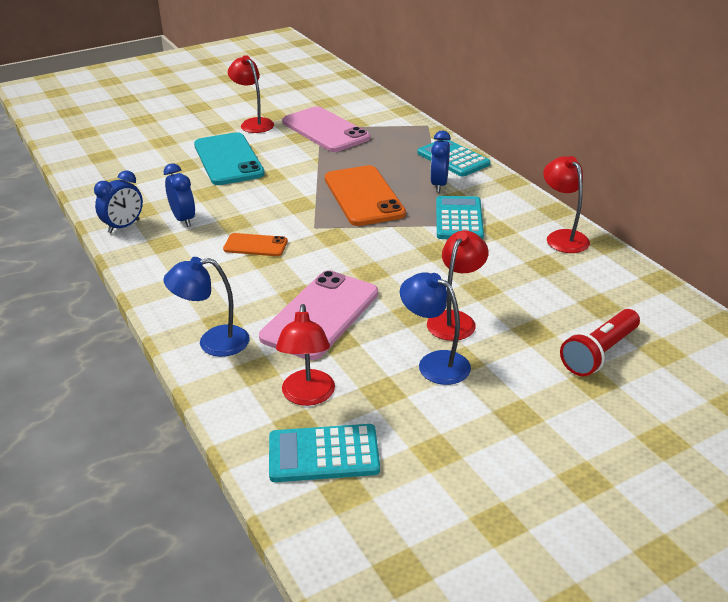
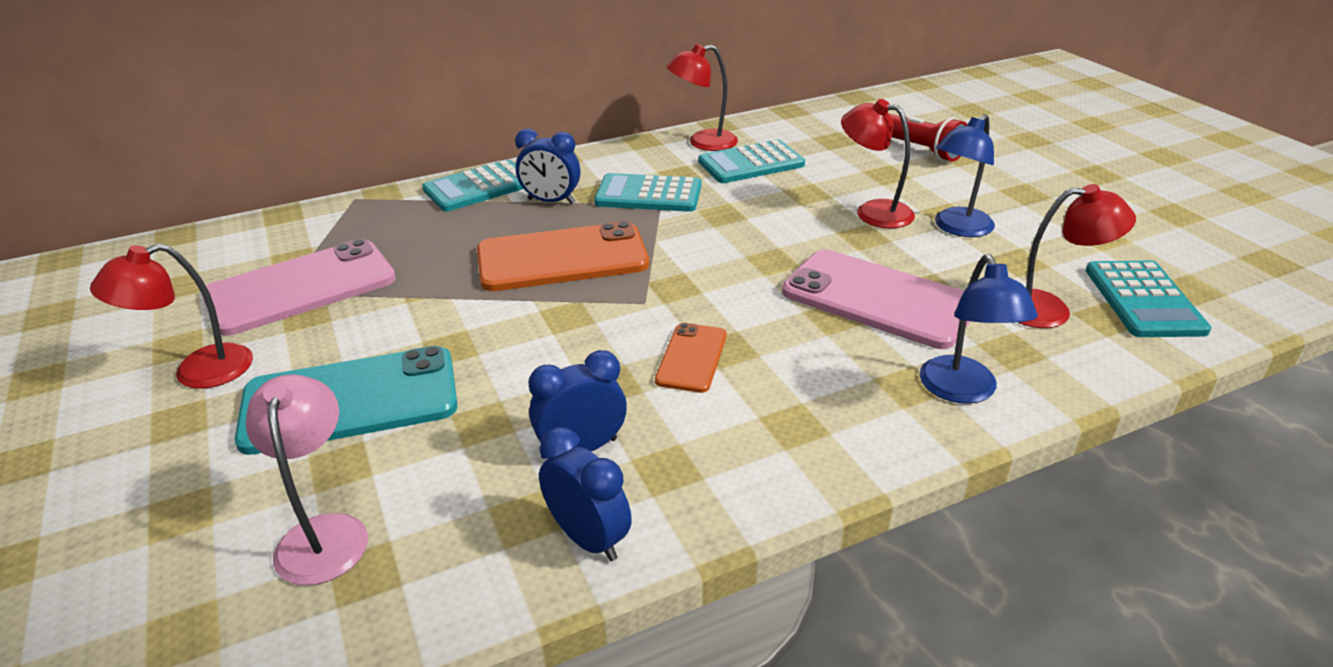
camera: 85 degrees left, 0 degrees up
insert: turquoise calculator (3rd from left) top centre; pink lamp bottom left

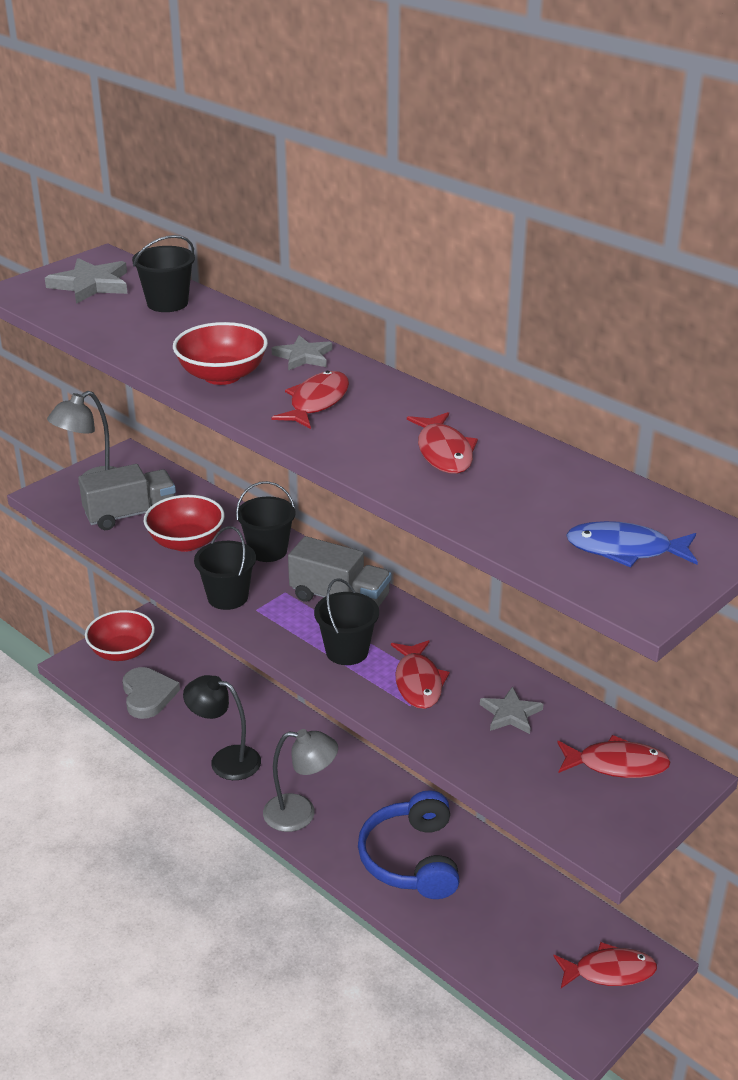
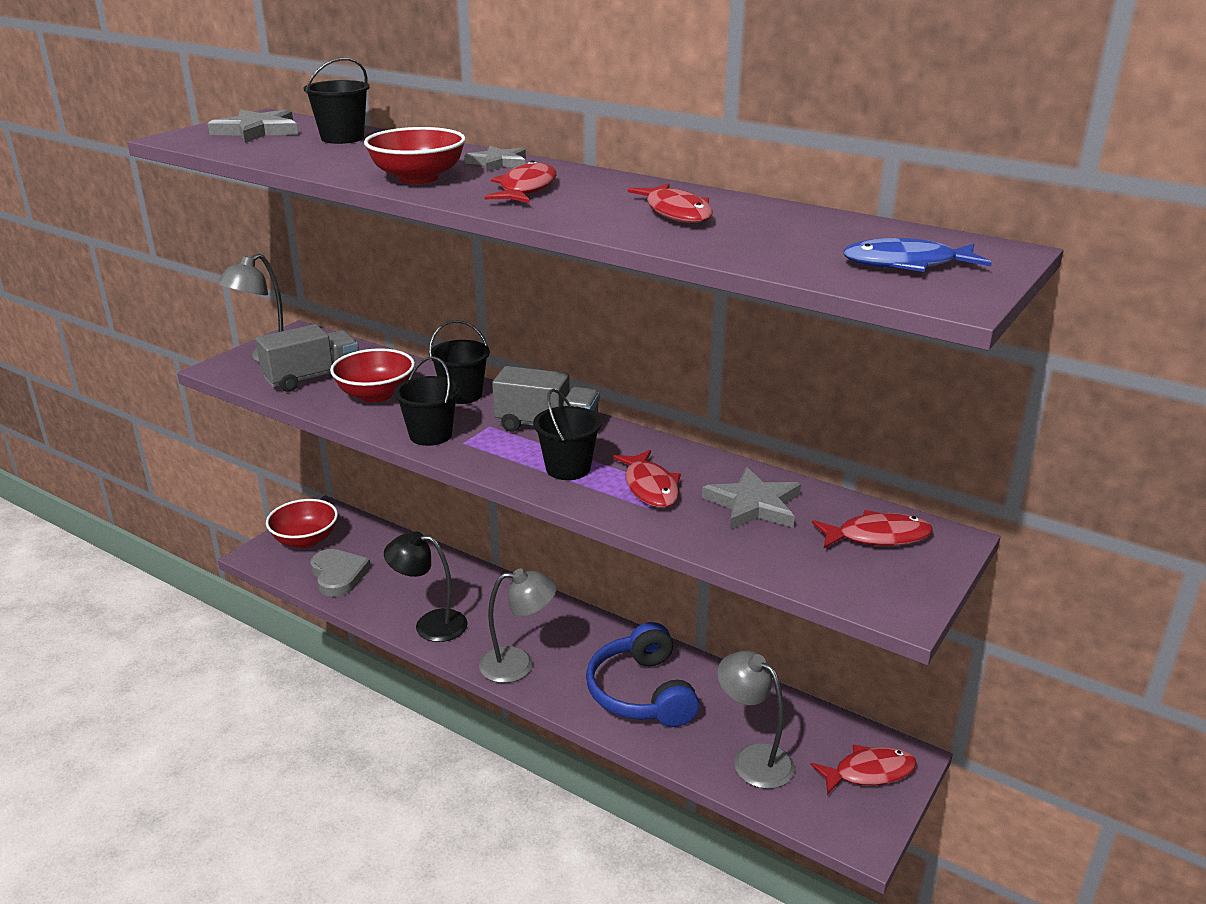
camera: 10 degrees left, 5 degrees down
insert: grey lamp (3rd from left) bottom centre
resize: grey star (3rd from left) middle right = centre x1.51

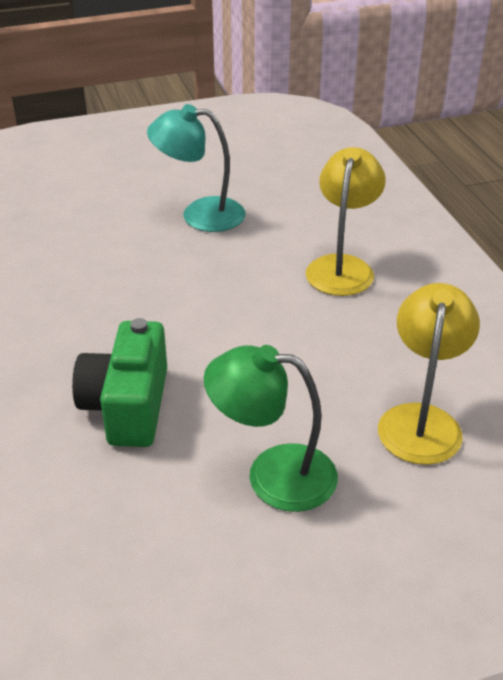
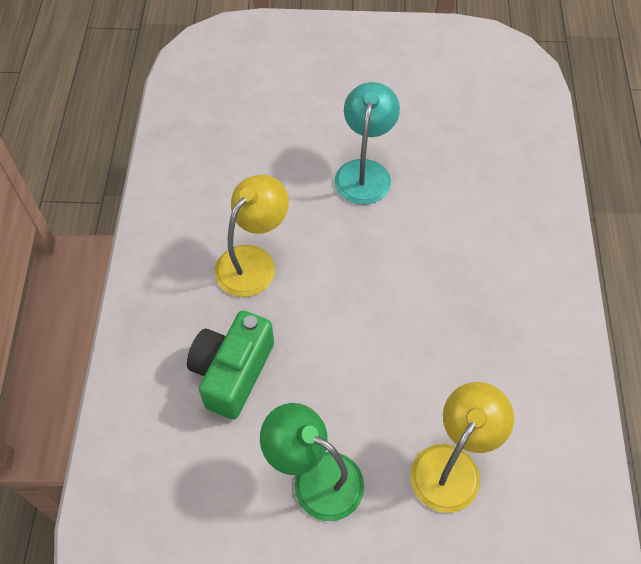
camera: 20 degrees right, 20 degrees up
move: yellow lamp (1st from left) top right to centre
rotate: turquoise lamp top centre = top centre 75 degrees clockwise

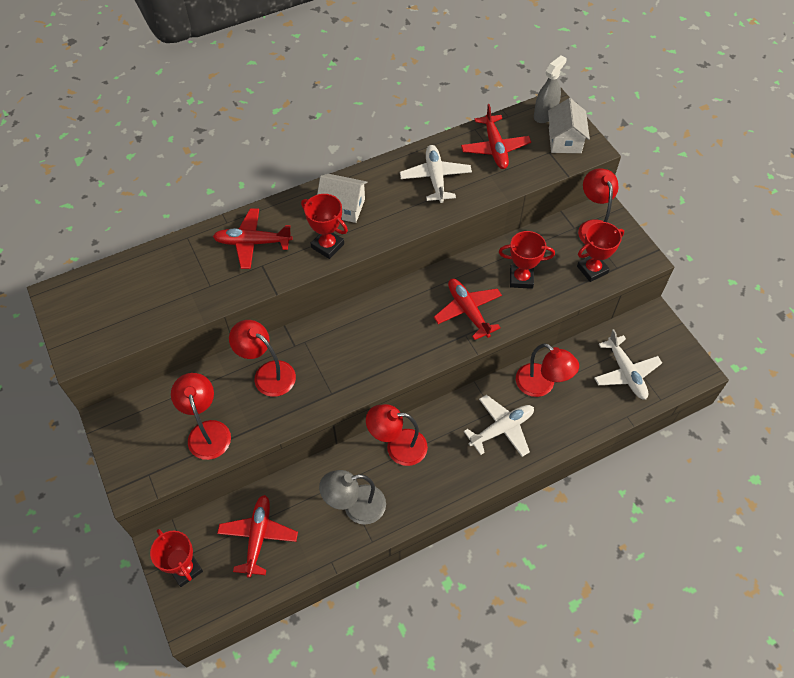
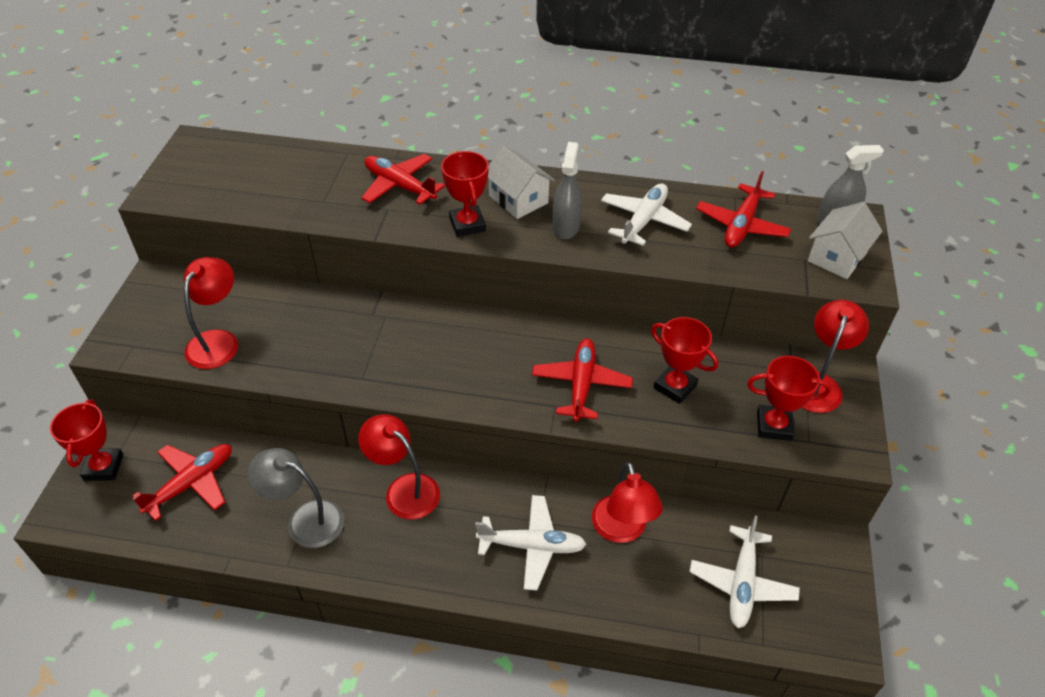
camera: 35 degrees right, 10 degrees down
delete: red lamp (2nd from left) middle left
insert: grey spray bottle (1st from left) top centre

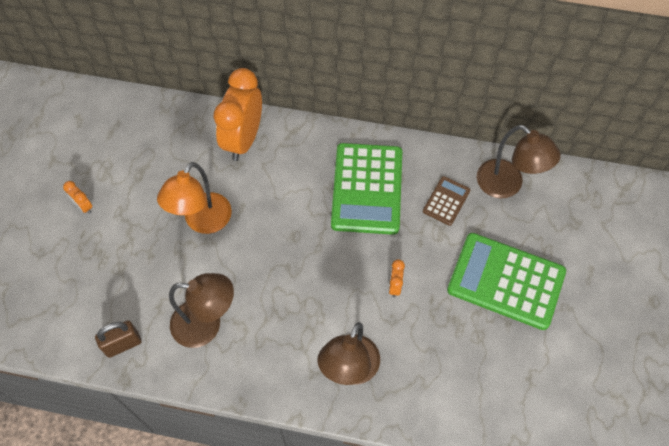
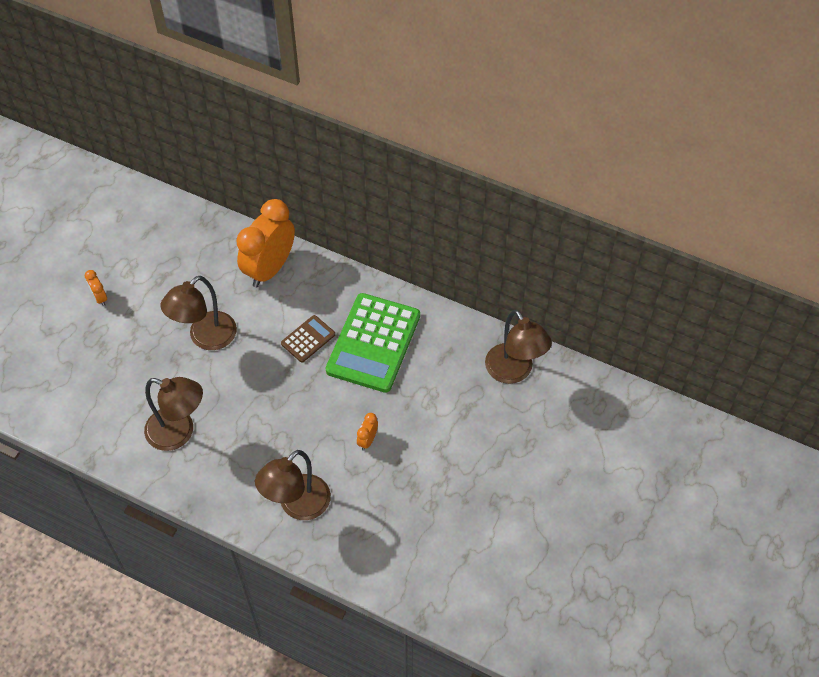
camera: 15 degrees right, 5 degrees down
delete: green calculator (2nd from left) middle right; brown padlock bottom left
move: brown calculator middle right to centre
recolor: orange lamp middle left to brown lamp (2nd from left) middle left

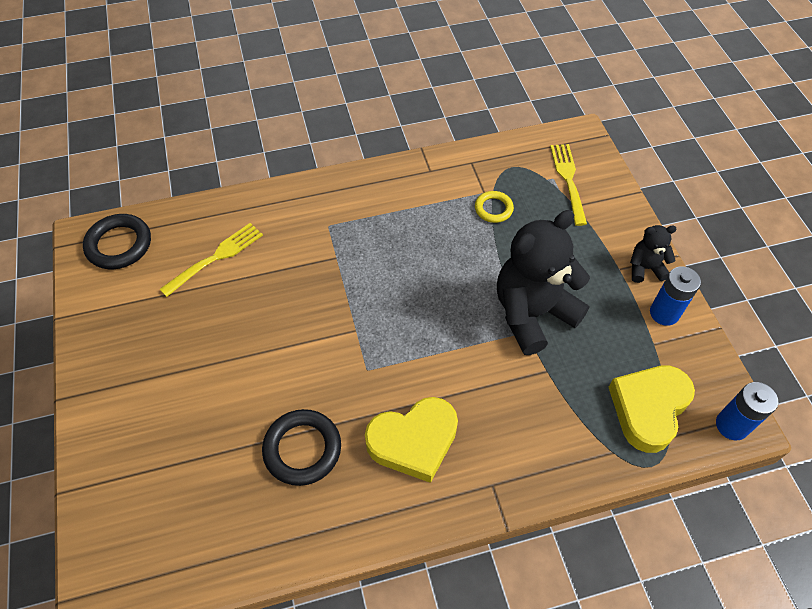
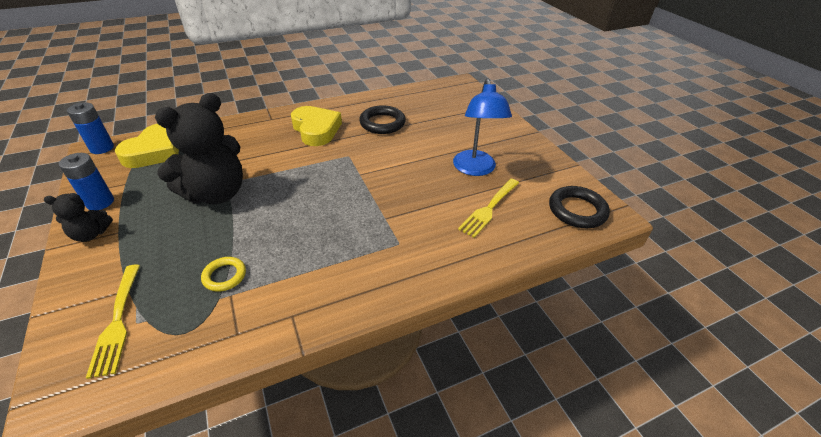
camera: 170 degrees right, 15 degrees down
insert: blue lamp top centre
rotate: yellow heart (1st from left in the first image) bottom centre = top centre 90 degrees clockwise

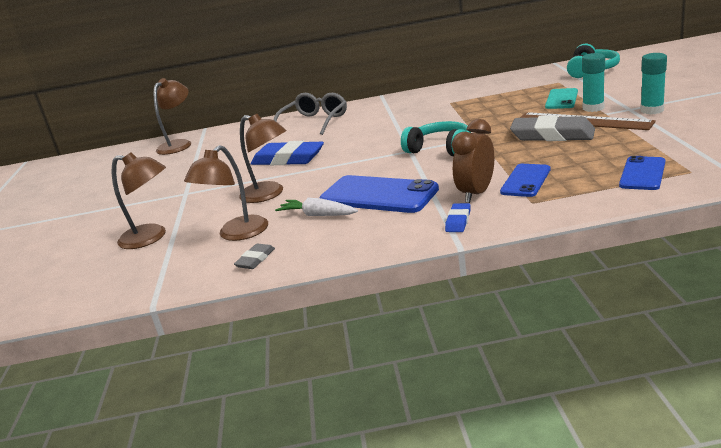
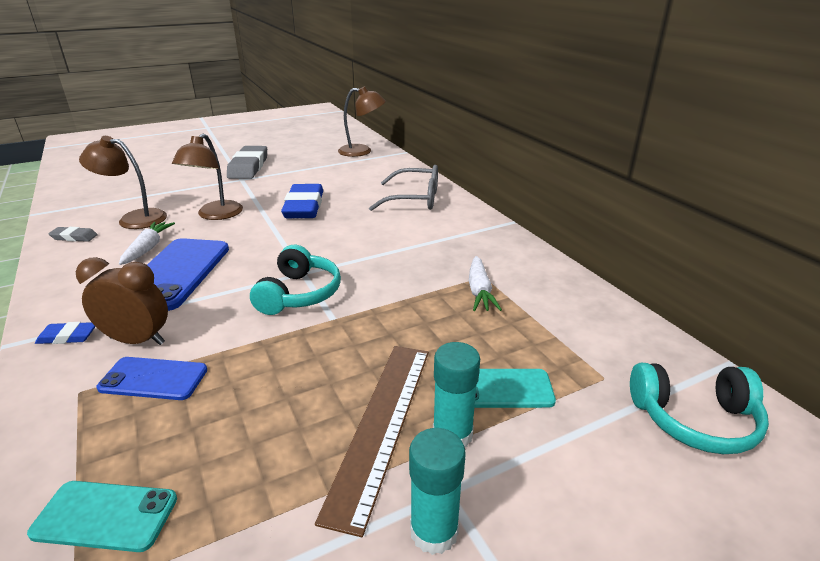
camera: 65 degrees right, 5 degrees up
delete: brown lamp (1st from left) middle left
insert: white carrot (2nd from left) centre
move: grey eraser (2nd from left) top right to top left
recolor: blue phone (3rd from left) middle right to turquoise phone (1st from left) bottom left

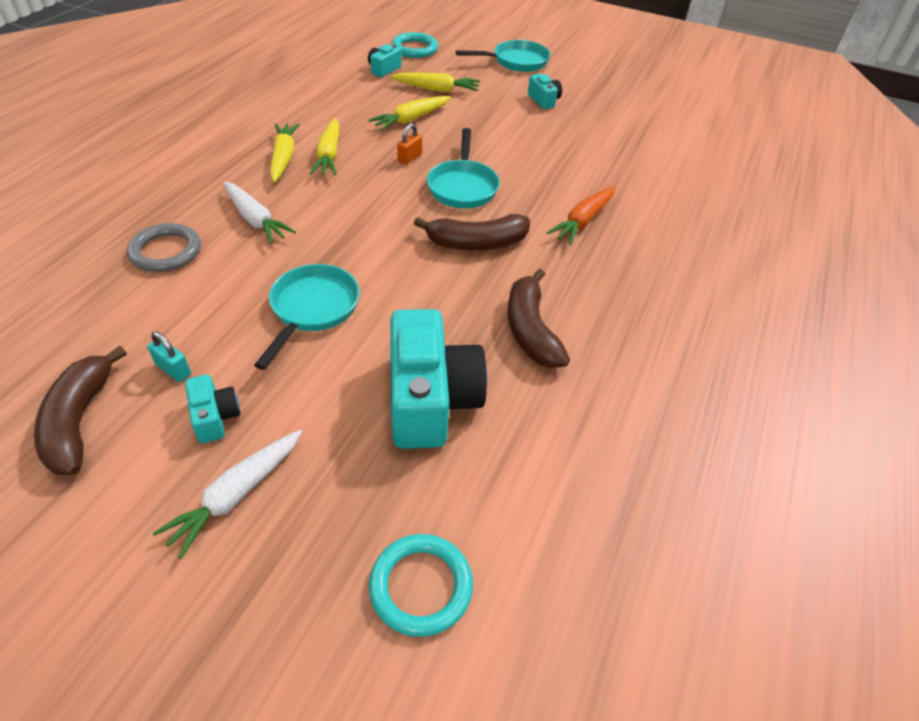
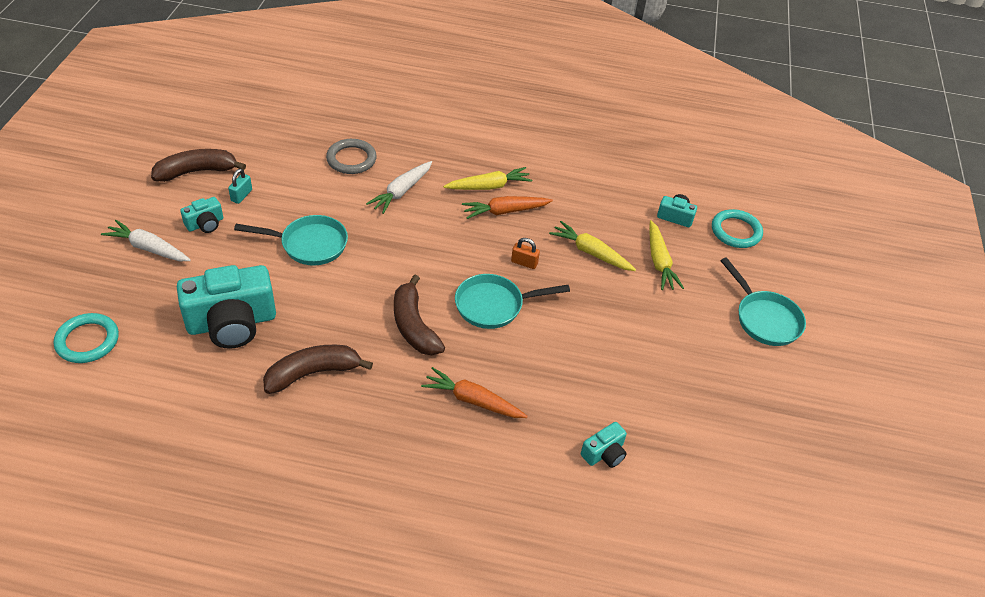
camera: 75 degrees right, 0 degrees up
move: turquoise camera (4th from left in the first image) top centre to turquoise camera (3rd from left) bottom centre
recolor: yellow carrot (2nd from left) top centre to orange carrot (2nd from left) centre

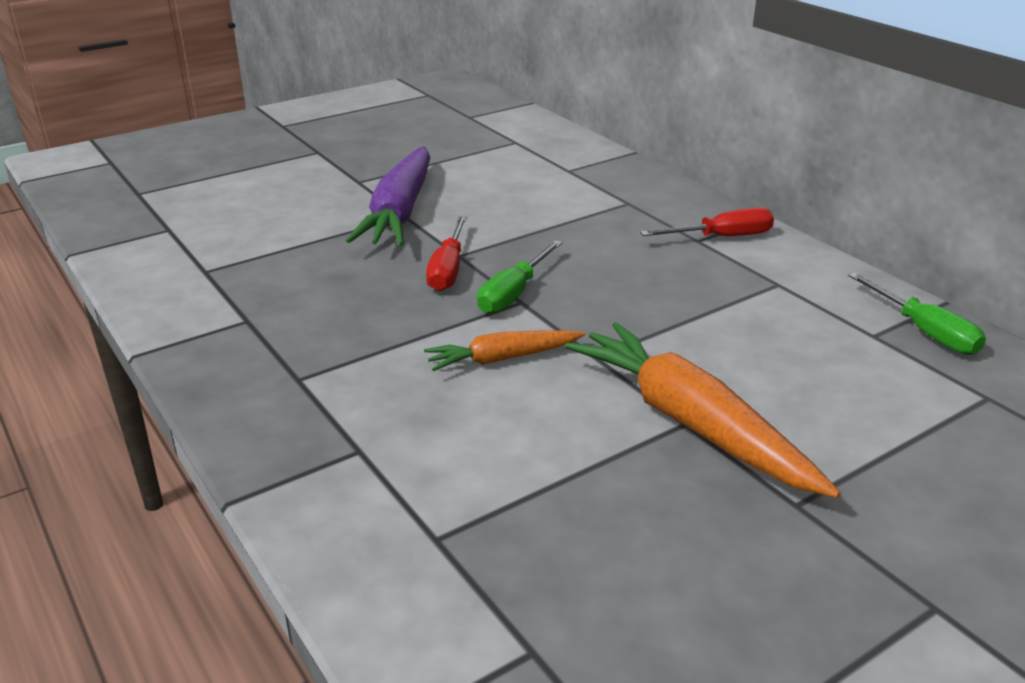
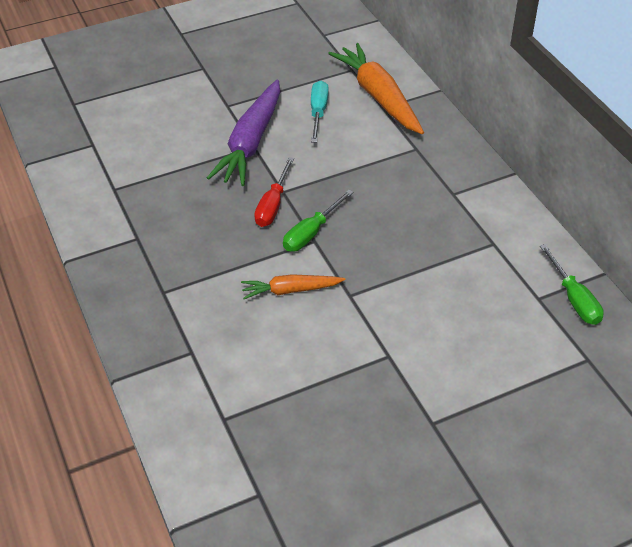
camera: 10 degrees right, 15 degrees up
delete: red screwdriver (2nd from left) top right
insert: turquoise screwdriver top centre
move: orange carrot (2nd from left) middle right to top centre

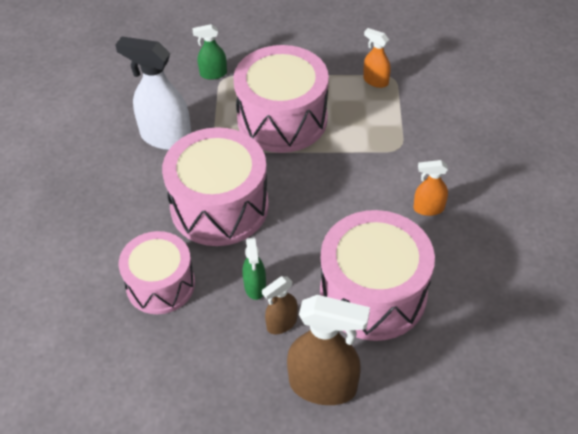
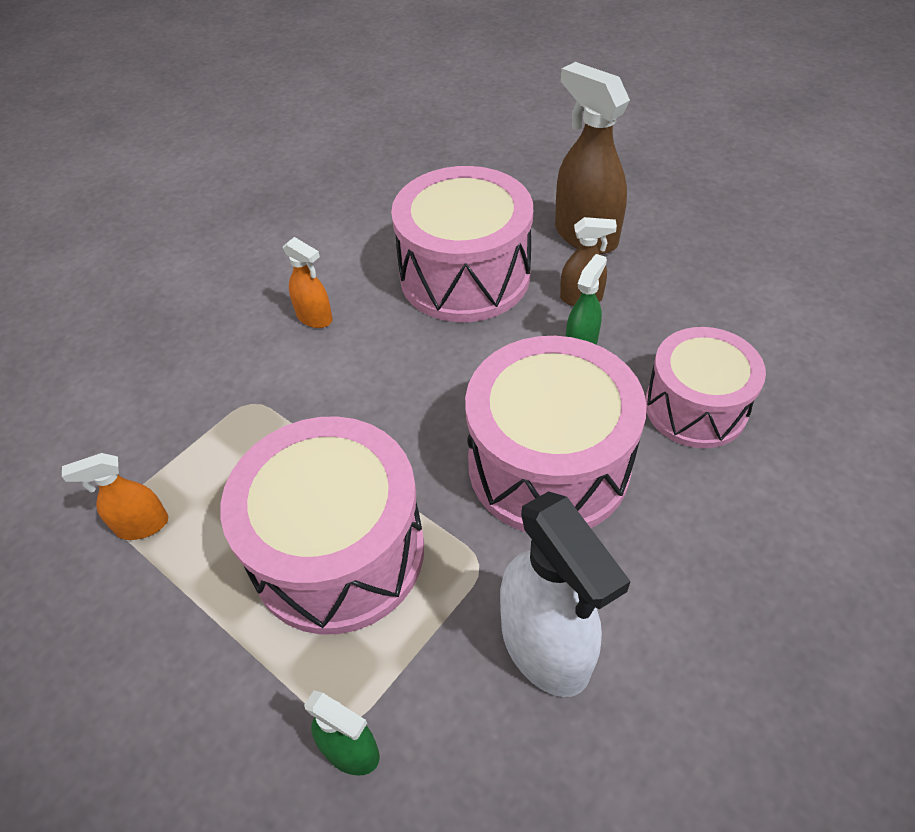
camera: 140 degrees left, 0 degrees up
rotate: orange spray bottle (1st from left) top centre = middle left 90 degrees clockwise

